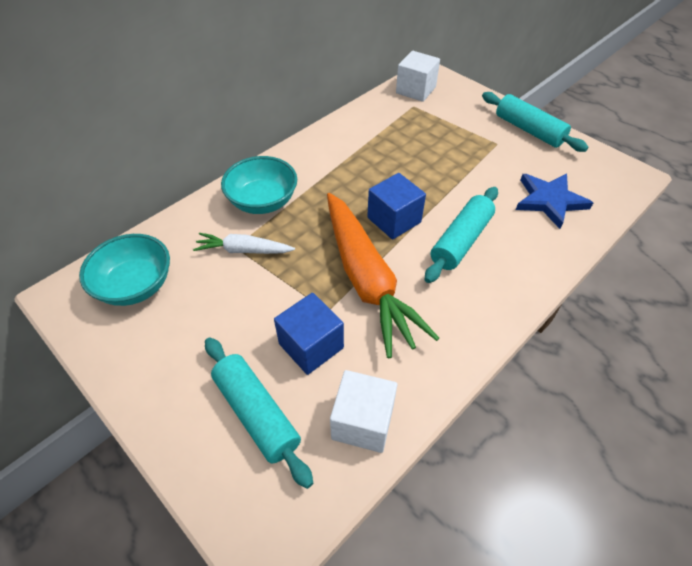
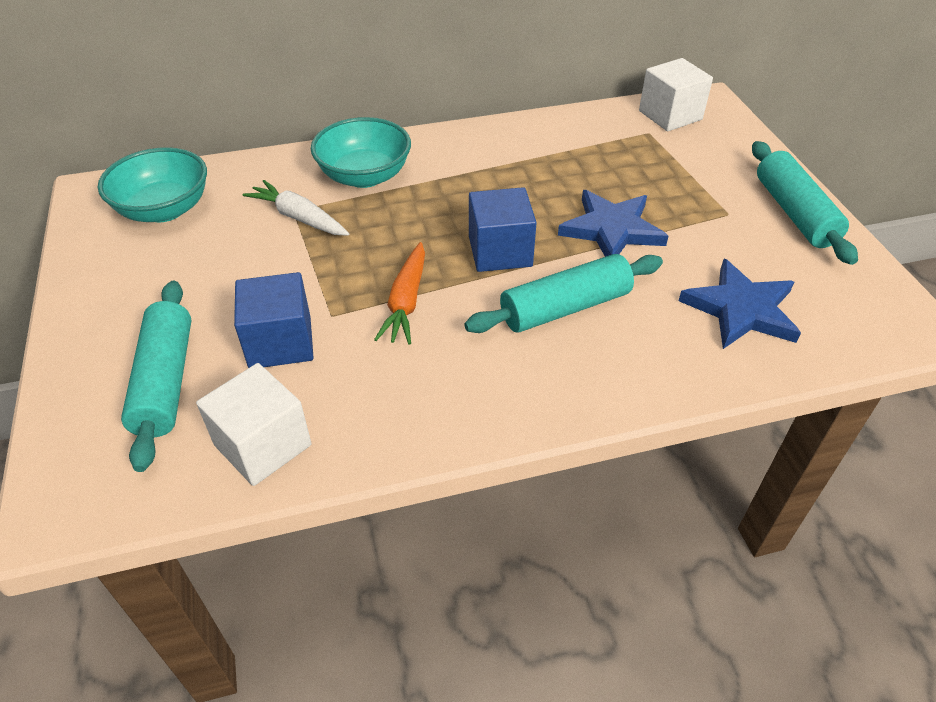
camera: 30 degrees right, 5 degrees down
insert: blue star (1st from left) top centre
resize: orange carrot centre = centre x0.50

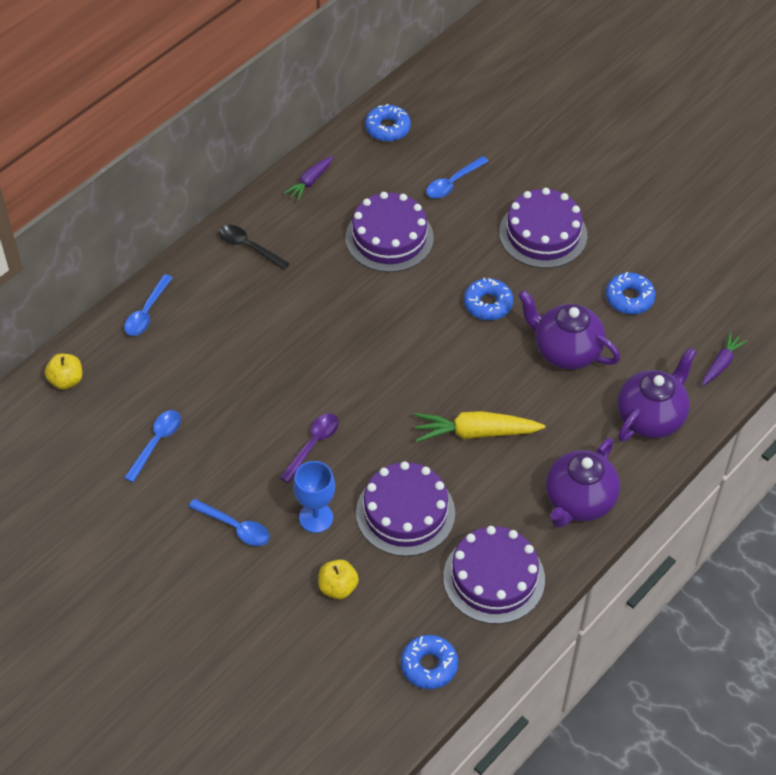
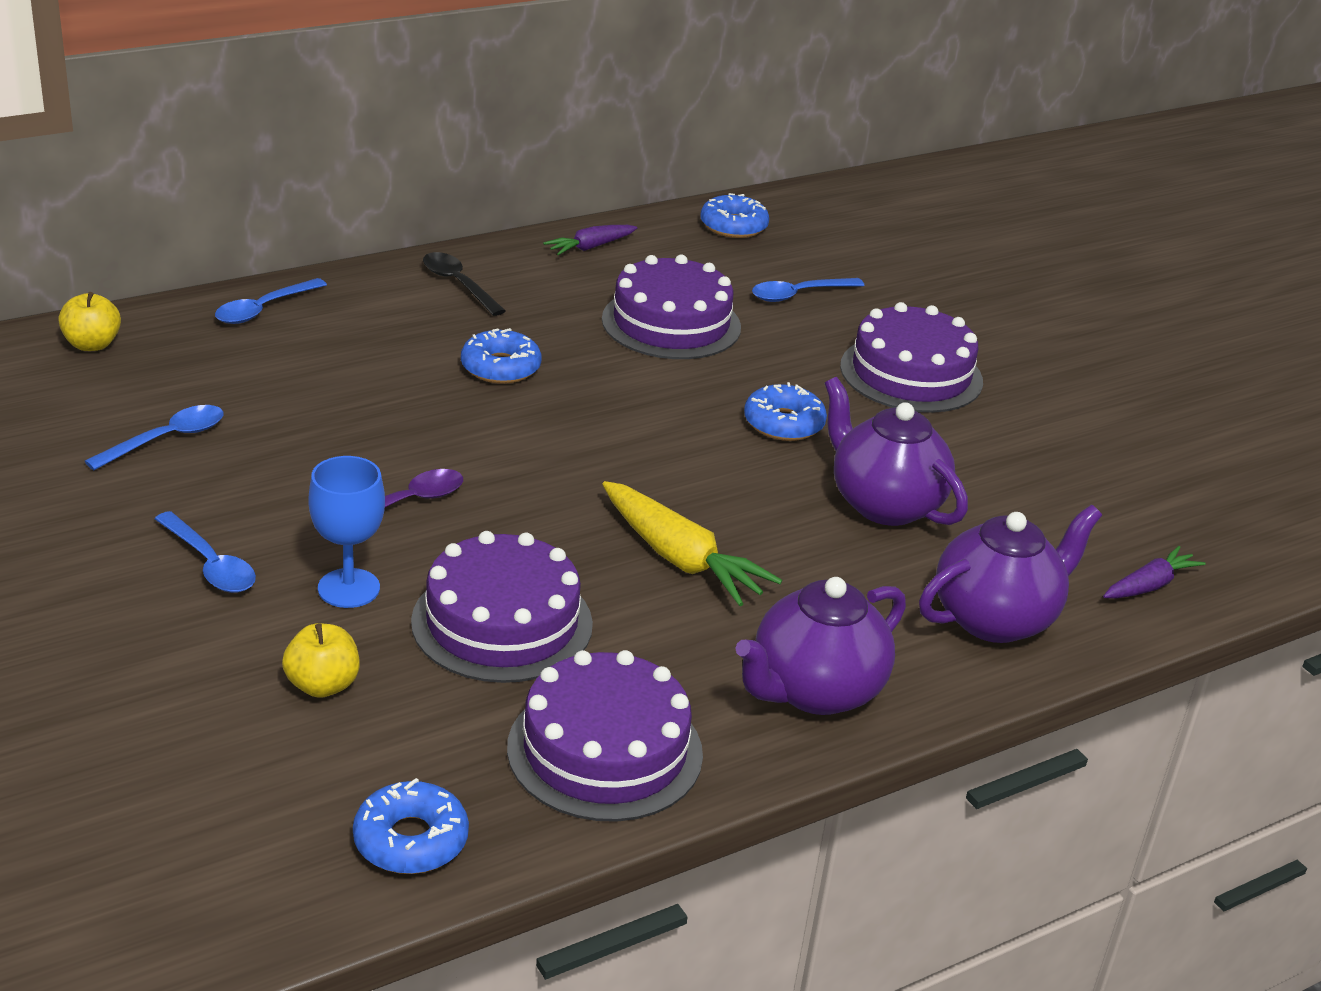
camera: 15 degrees right, 20 degrees down
move: blue donut (4th from left in the first image) middle right to blue donut (2nd from left) centre
rotate: yellow carrot centre = centre 150 degrees counterclockwise

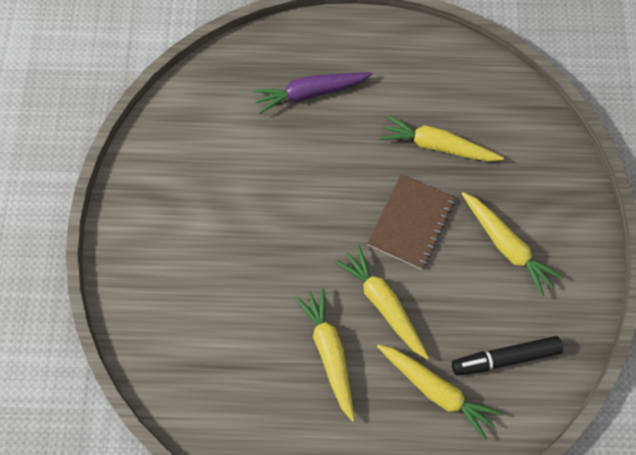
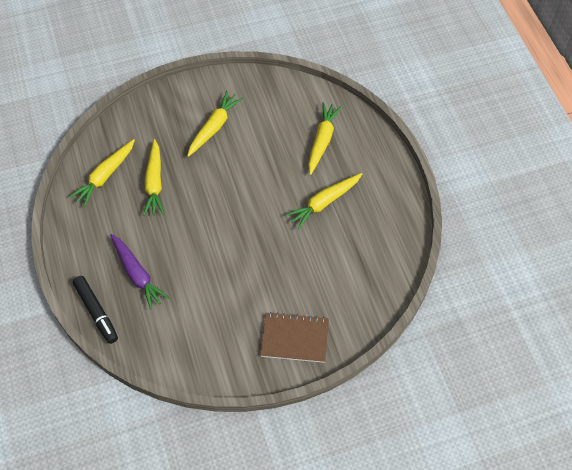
camera: 110 degrees left, 10 degrees down
move: brown notebook centre to bottom centre; yellow carrot (2nd from left in the first image) centre to yellow carrot (1st from left) middle left; black marker bottom right to middle left

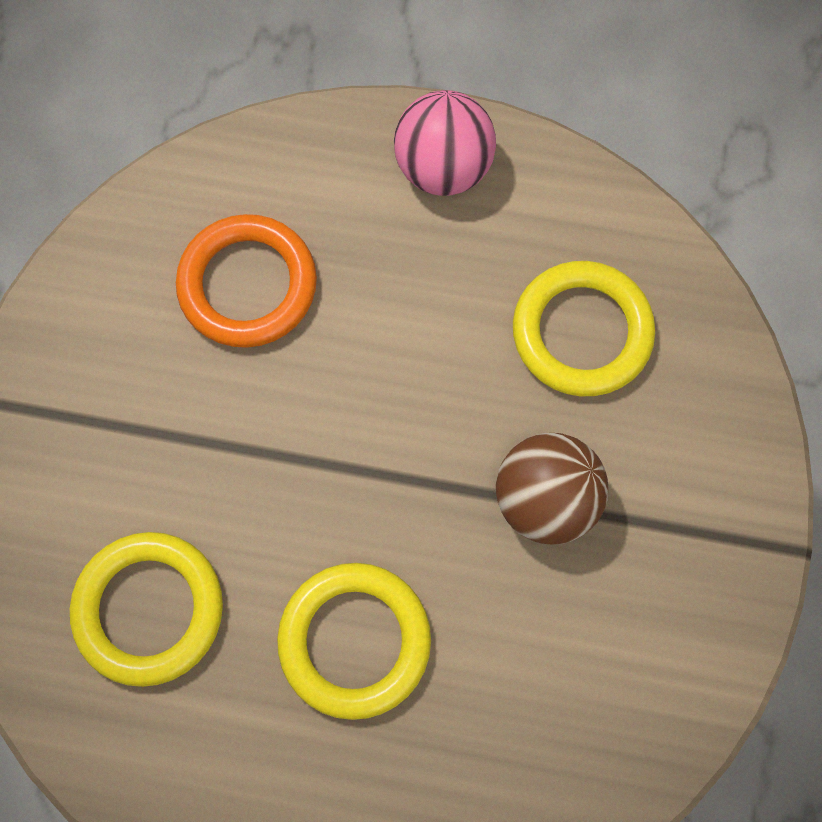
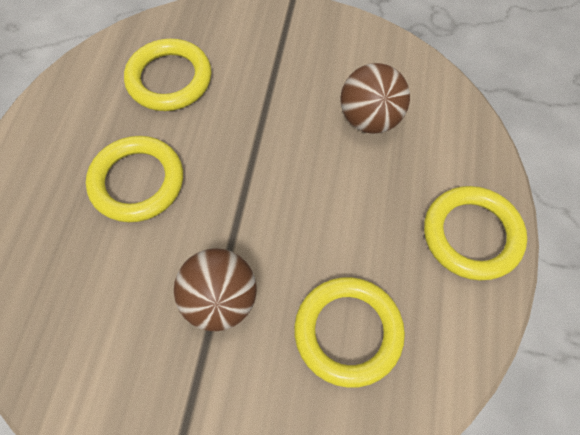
camera: 90 degrees right, 10 degrees down
replace: pink ball top centre to yellow ring (4th from left) middle right; orange ring middle left to brown ball (2nd from left) top centre

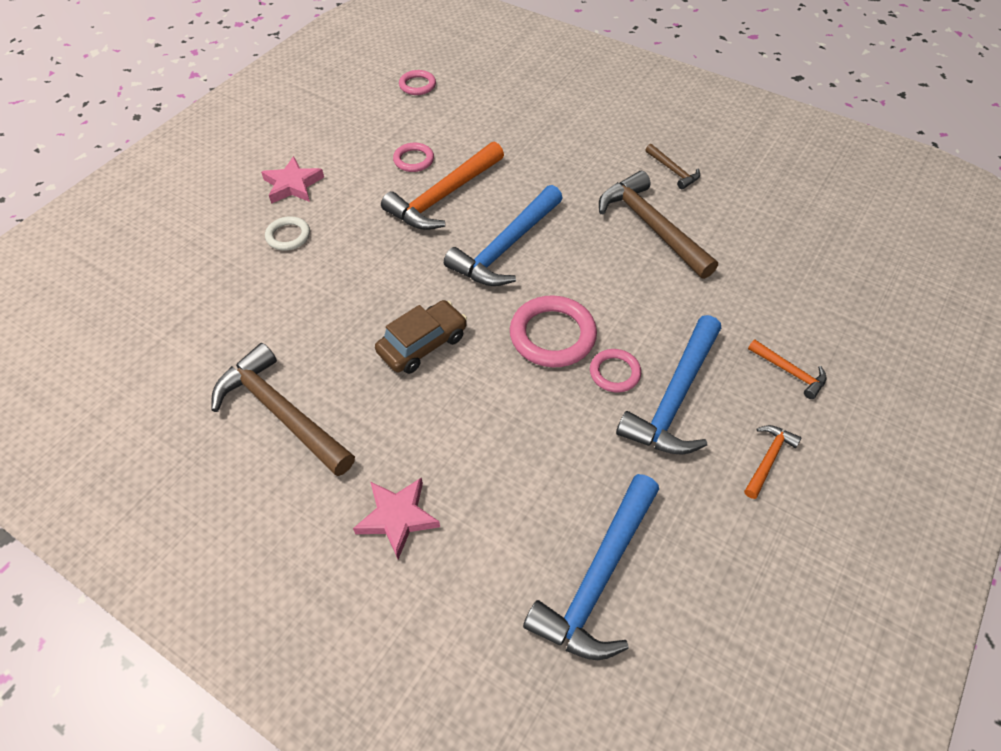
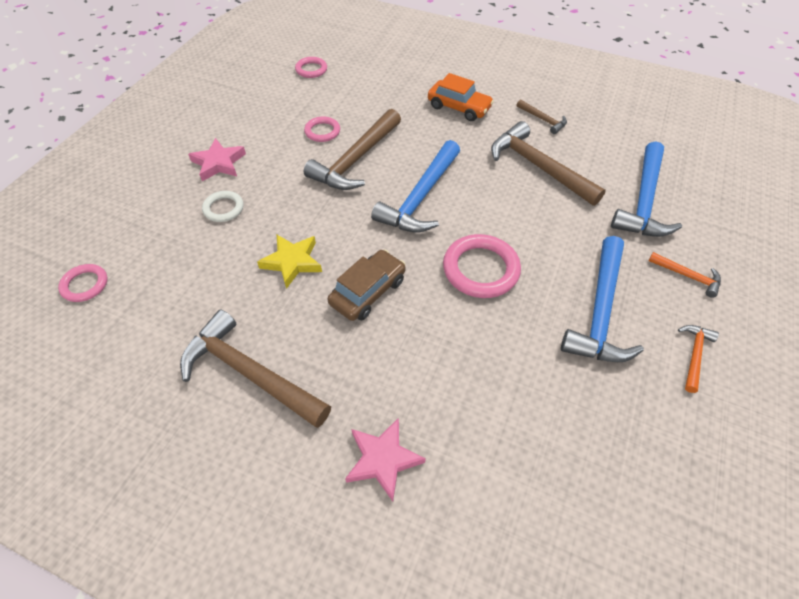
camera: 10 degrees left, 0 degrees up
insert: orange car top centre; yellow star centre
move: pink ring (4th from left in the first image) centre to pink ring (1st from left) middle left; blue hammer (2nd from left in the first image) bottom centre to blue hammer (3rd from left) top right
recolor: orange hammer (1st from left) top centre to brown hammer (2nd from left) top centre

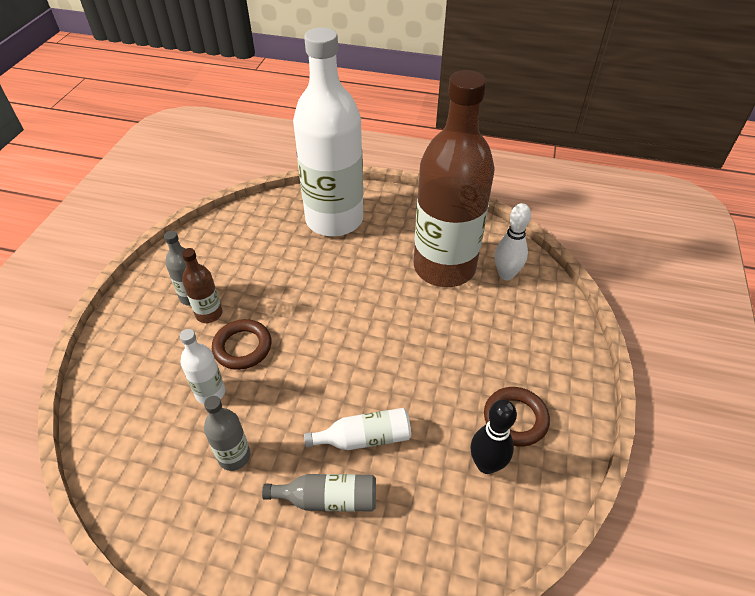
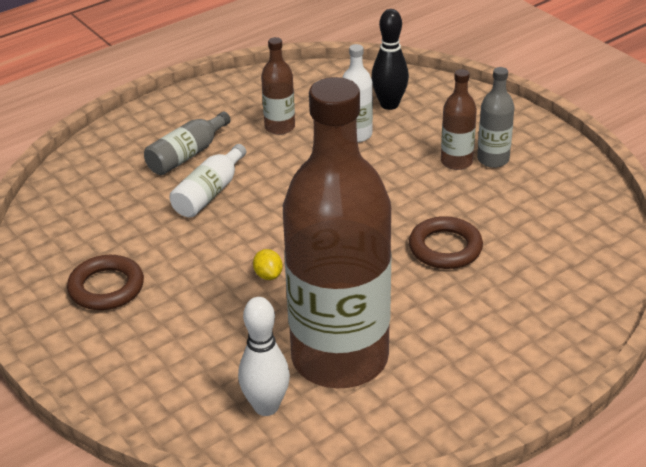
camera: 130 degrees right, 10 degrees down
delete: white bottle (2nd from left) top centre
insert: yellow lemon centre
move: brown ring (1st from left in the first image) middle left to brown ring (2nd from left) middle right; black bowling pin bottom centre to top centre
recolor: grey bottle (2nd from left) bottom left to brown bottle (1st from left) top centre

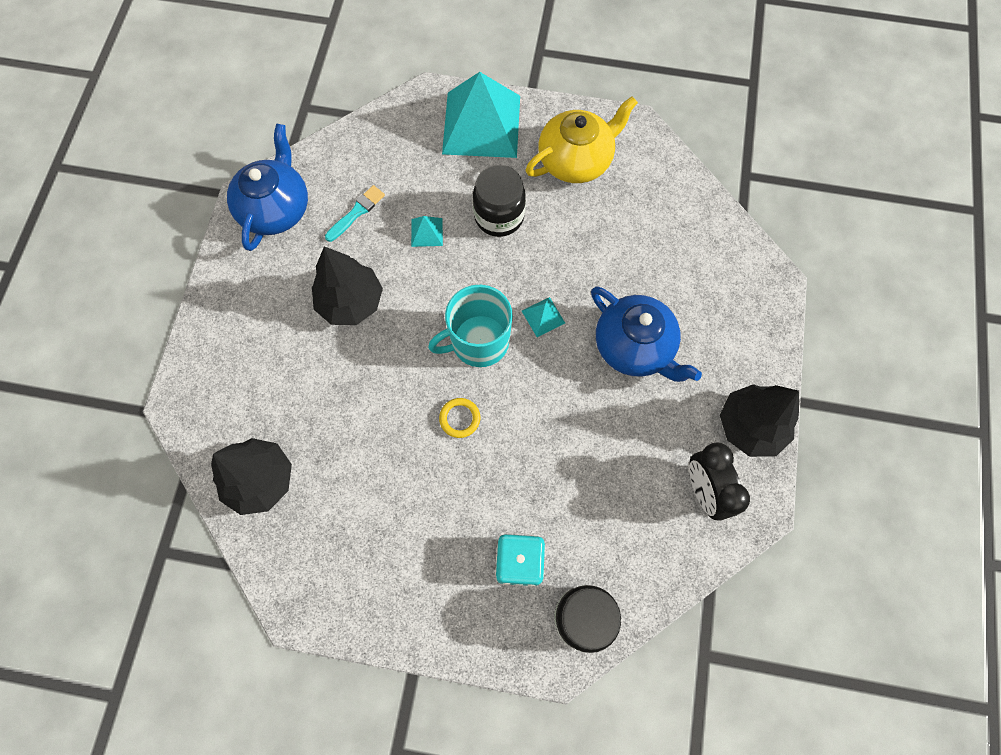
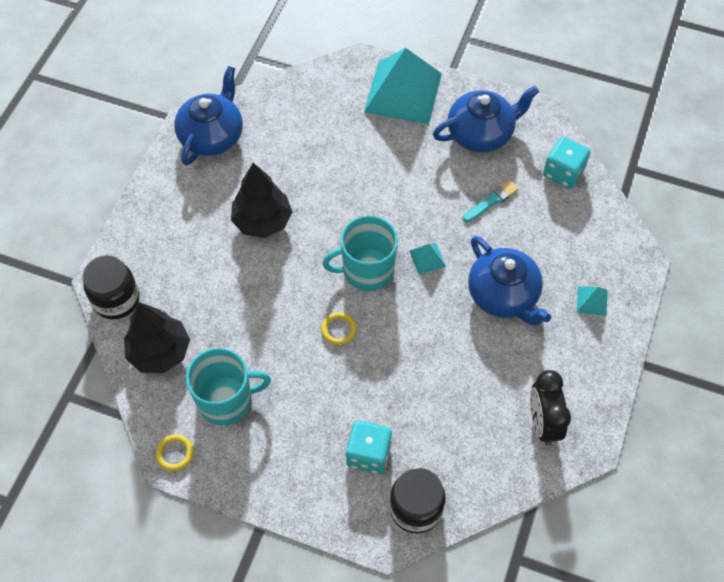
camera: 10 degrees right, 10 degrees down
delete: black tree (3rd from left) middle right
insert: turquoise dice (2nd from left) top right; turquoise mug (1st from left) middle left; yellow ring (1st from left) bottom left
move: black jar (1st from left) top centre to middle left; turquoise brush top centre to middle right; turquoise pyramid (1st from left in the first image) top centre to turquoise pyramid (3rd from left) middle right
recolor: yellow teapot top centre to blue teapot (2nd from left) top right

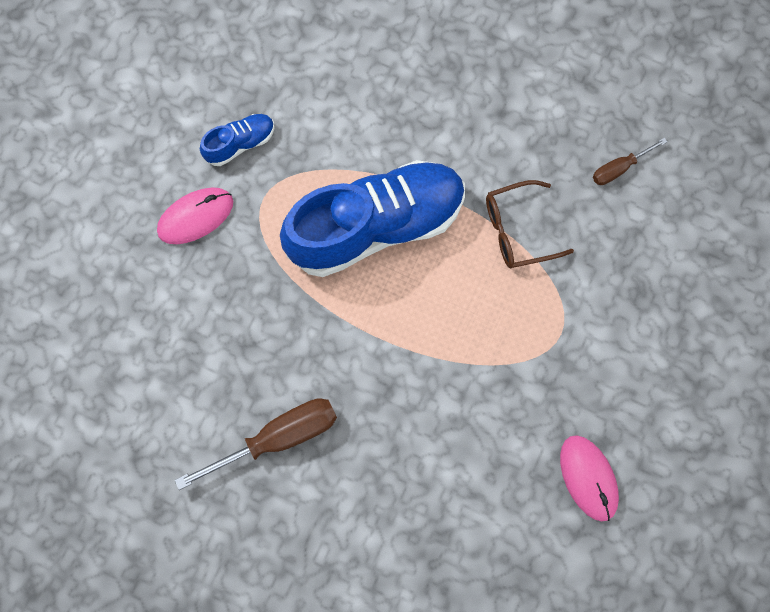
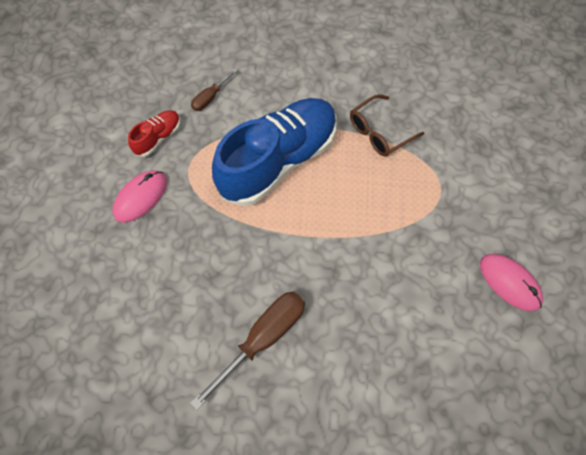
camera: 20 degrees left, 10 degrees down
move: brown screwdriver (2nd from left in the first image) top right to brown screwdriver (1st from left) top centre
recolor: blue shoe (1st from left) top left to red shoe top left

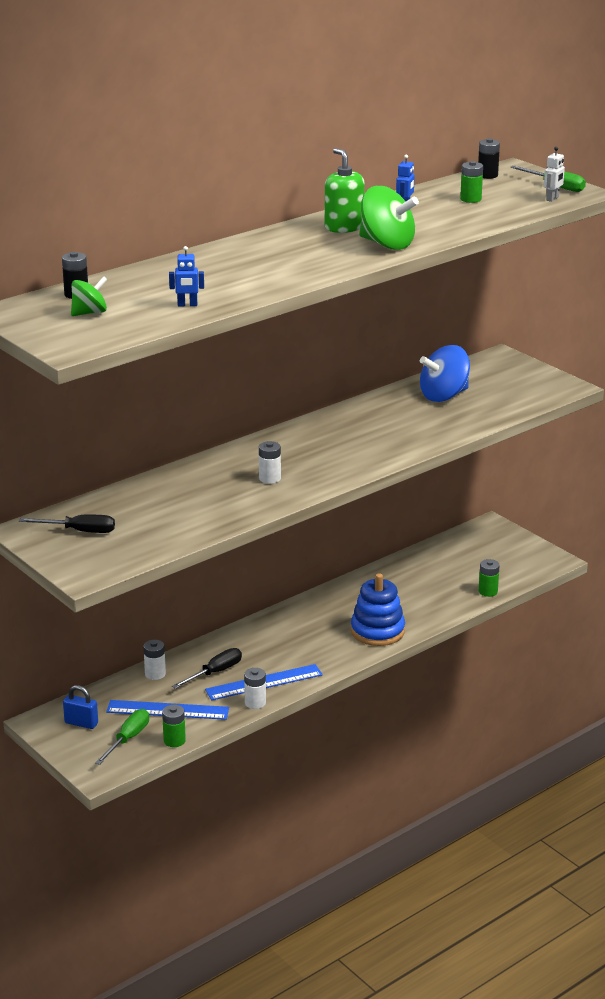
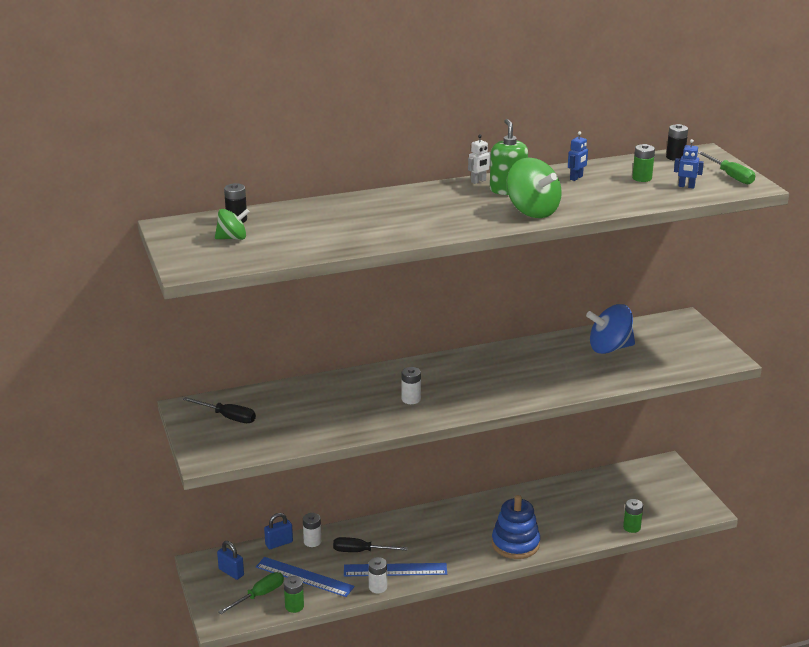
camera: 20 degrees right, 0 degrees up
insert: blue padlock (2nd from left) bottom centre
move: white robot top right to top centre; blue robot (1st from left in the first image) top left to blue robot (2nd from left) top right
rotate: black screwdriver (2nd from left) bottom centre = bottom centre 150 degrees counterclockwise

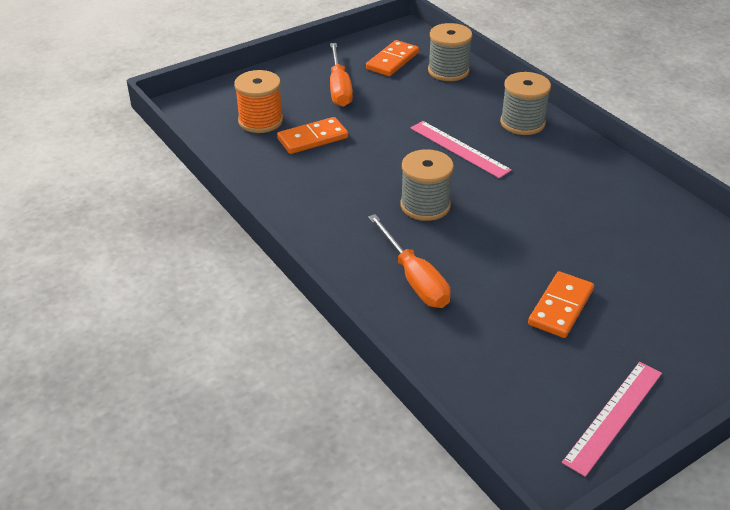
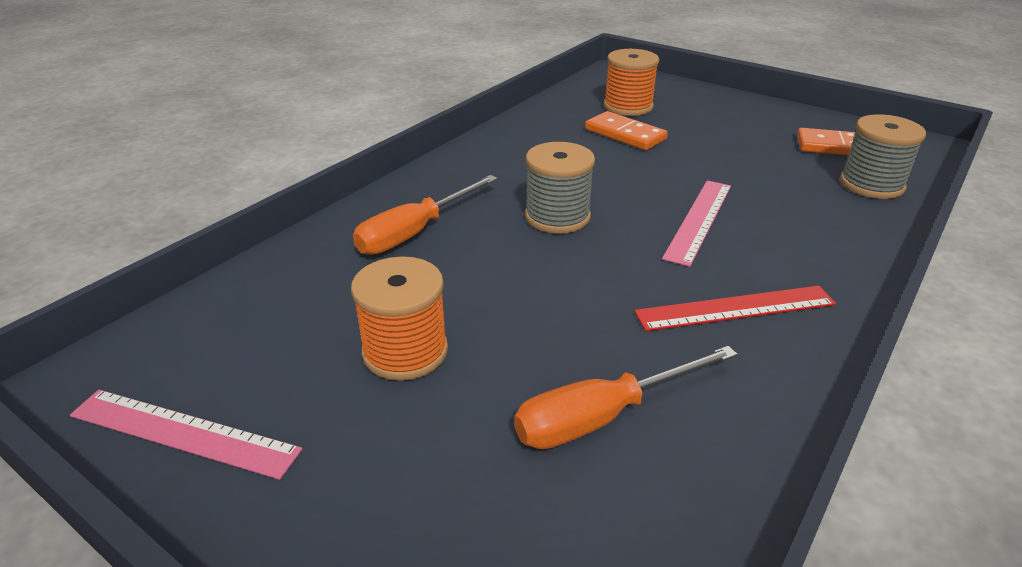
camera: 70 degrees right, 5 degrees down
delete: grey spool (3rd from left) top right
insert: red ruler middle right
move: orange screwdriver (1st from left in the first image) top centre to orange screwdriver (2nd from left) bottom centre
replace: orange domino (3rd from left) middle right to orange spool (1st from left) centre

